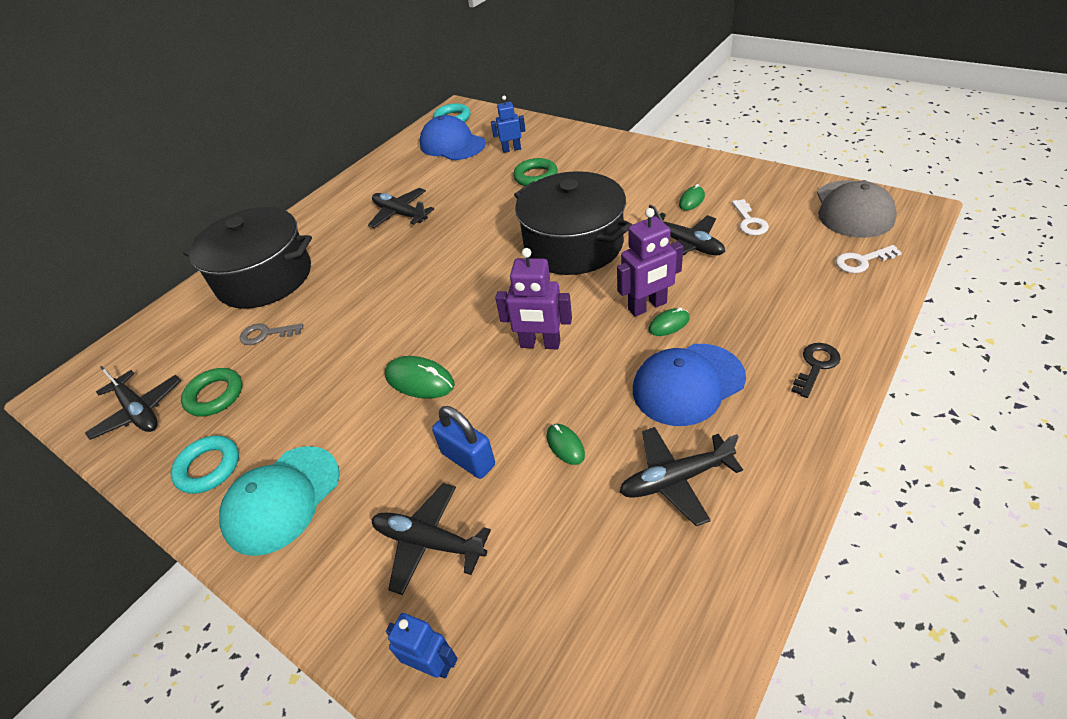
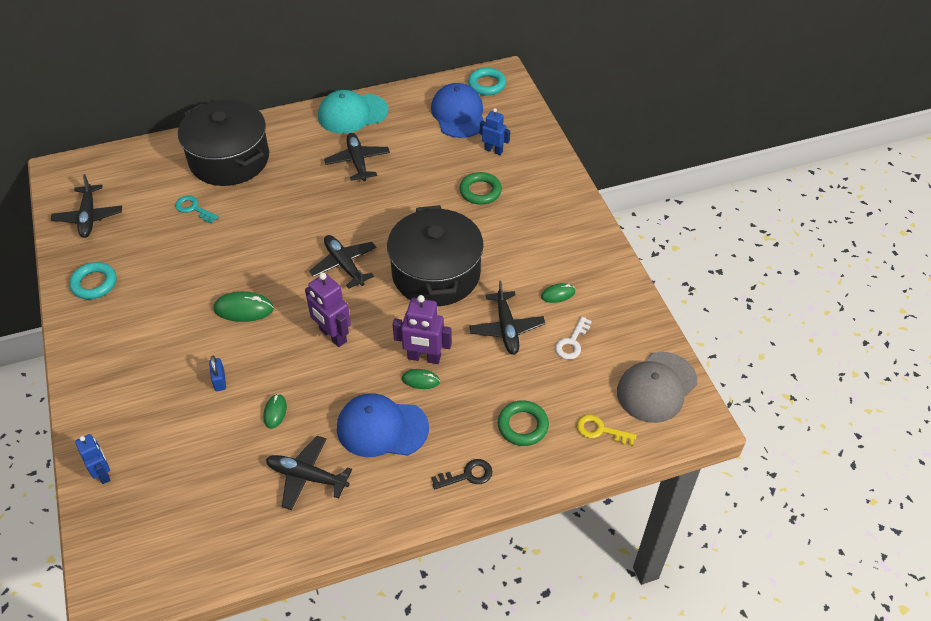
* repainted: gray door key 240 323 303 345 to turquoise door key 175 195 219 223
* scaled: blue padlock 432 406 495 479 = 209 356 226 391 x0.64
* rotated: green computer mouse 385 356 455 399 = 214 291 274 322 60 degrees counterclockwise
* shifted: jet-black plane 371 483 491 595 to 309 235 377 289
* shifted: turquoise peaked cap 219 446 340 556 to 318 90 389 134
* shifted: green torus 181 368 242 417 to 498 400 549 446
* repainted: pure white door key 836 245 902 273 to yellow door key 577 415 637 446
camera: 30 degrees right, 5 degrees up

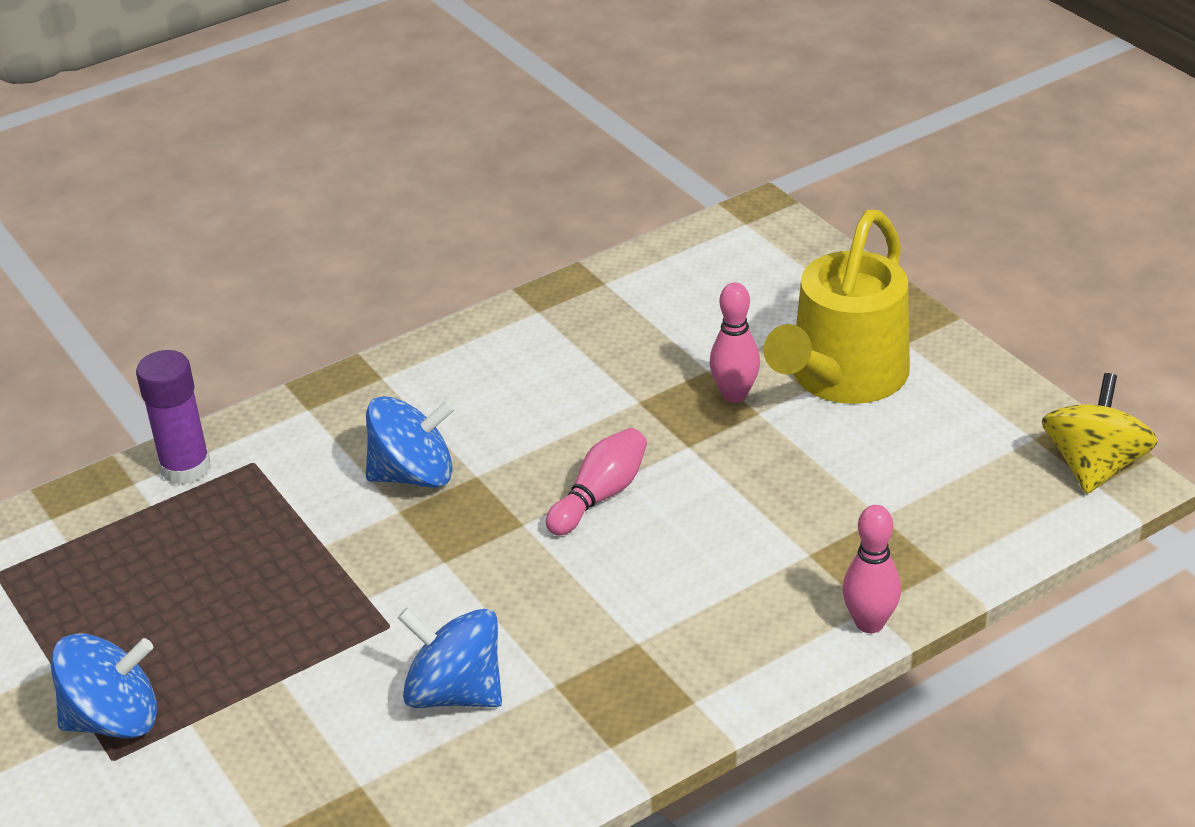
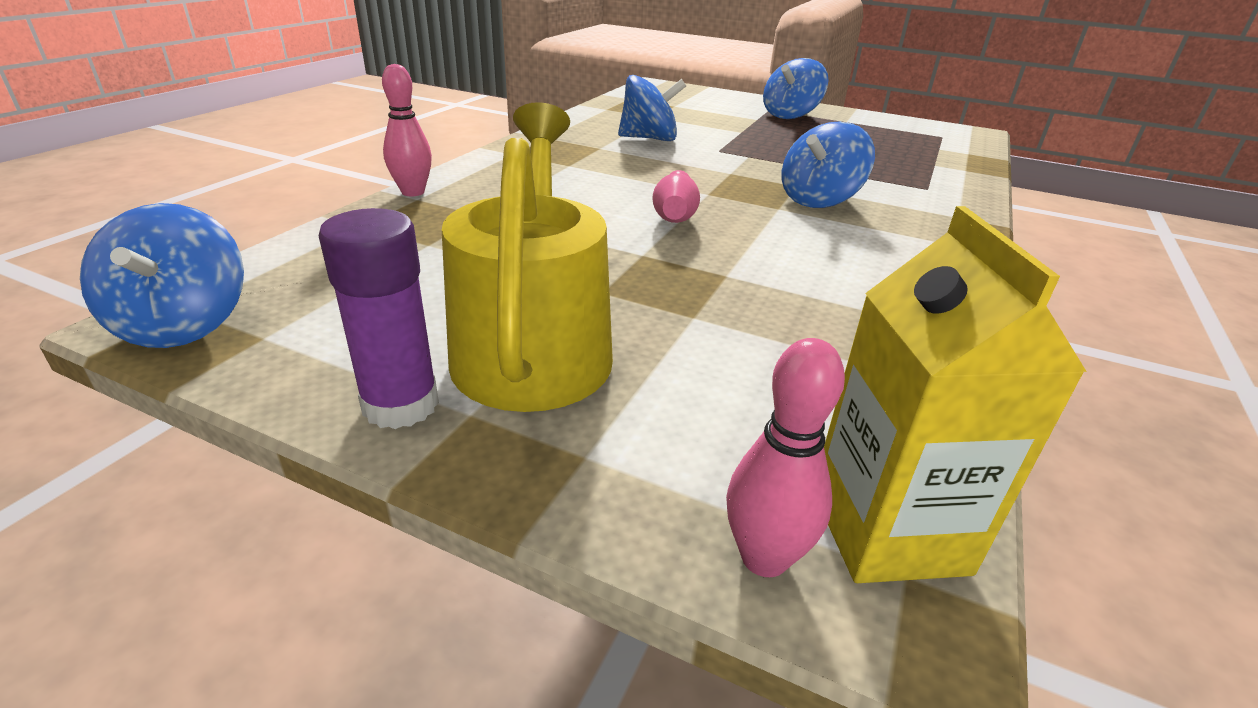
* repainted: yellow toy top 1042 373 1158 494 to blue toy top 80 203 244 348
* shifted: royal purple glue stick 136 350 211 485 to 319 208 439 429
* shifted: pink bowling pin 709 282 760 403 to 726 338 845 577
* new: yellow carton 824 206 1087 583
camera: 145 degrees right, 5 degrees down

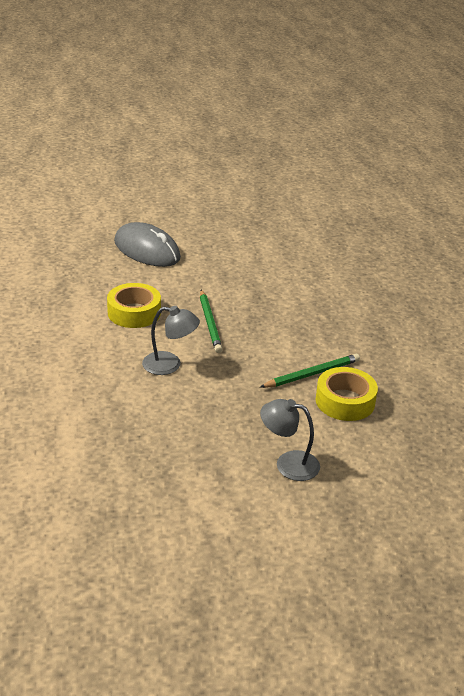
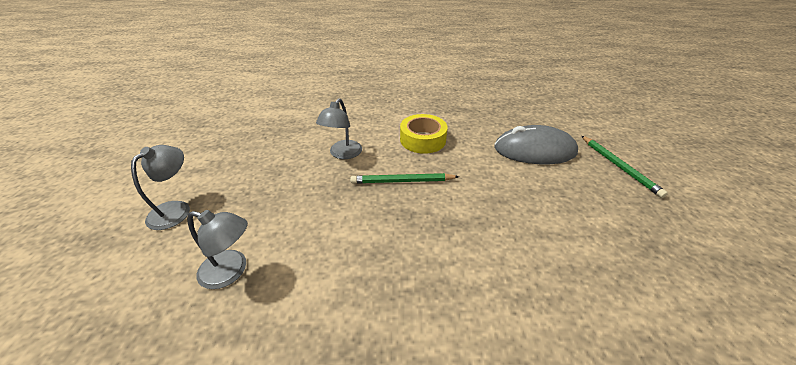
* swapped: yellow tape 316 367 378 421 to gray desk lamp 187 210 248 289
* rotated: gray computer mouse 114 222 181 267 = 494 125 578 164 45 degrees clockwise
* shifted: green pencil 260 354 360 388 to 582 136 668 198
camera: 100 degrees right, 5 degrees up

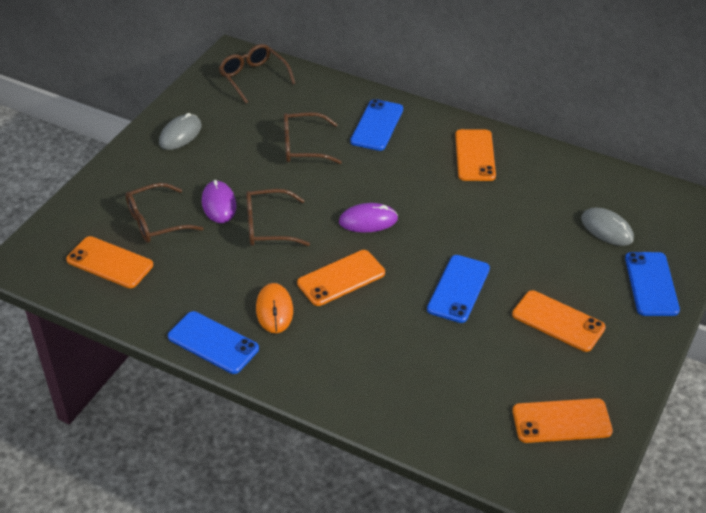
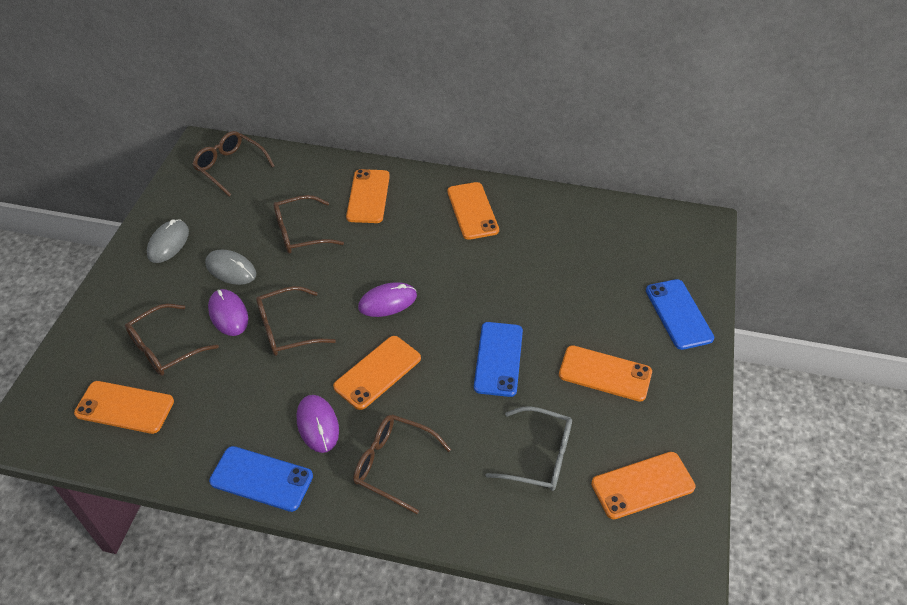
* shifted: gray computer mouse 581 208 634 246 to 205 250 256 285
* repainted: orange-coloured computer mouse 256 283 293 333 to royal purple computer mouse 297 395 339 453
* repainted: blue mobile phone 350 99 403 151 to orange-coloured mobile phone 346 169 390 223
* new: dark brown spectacles 353 415 451 514
* new: gray spectacles 486 406 572 491
camera: 15 degrees left, 5 degrees up

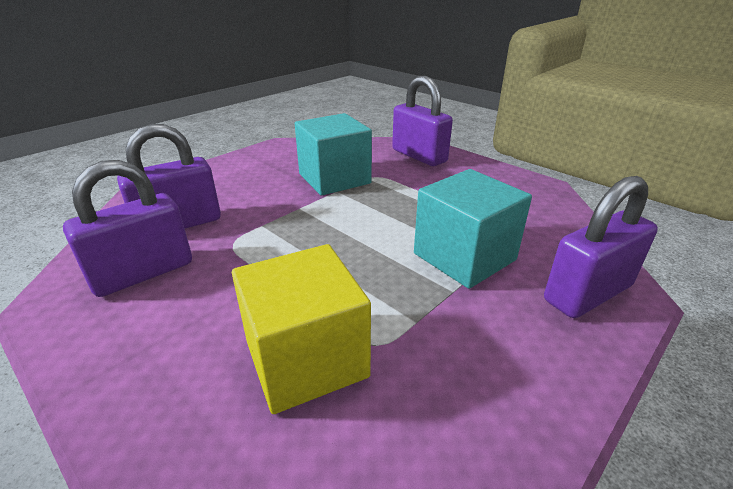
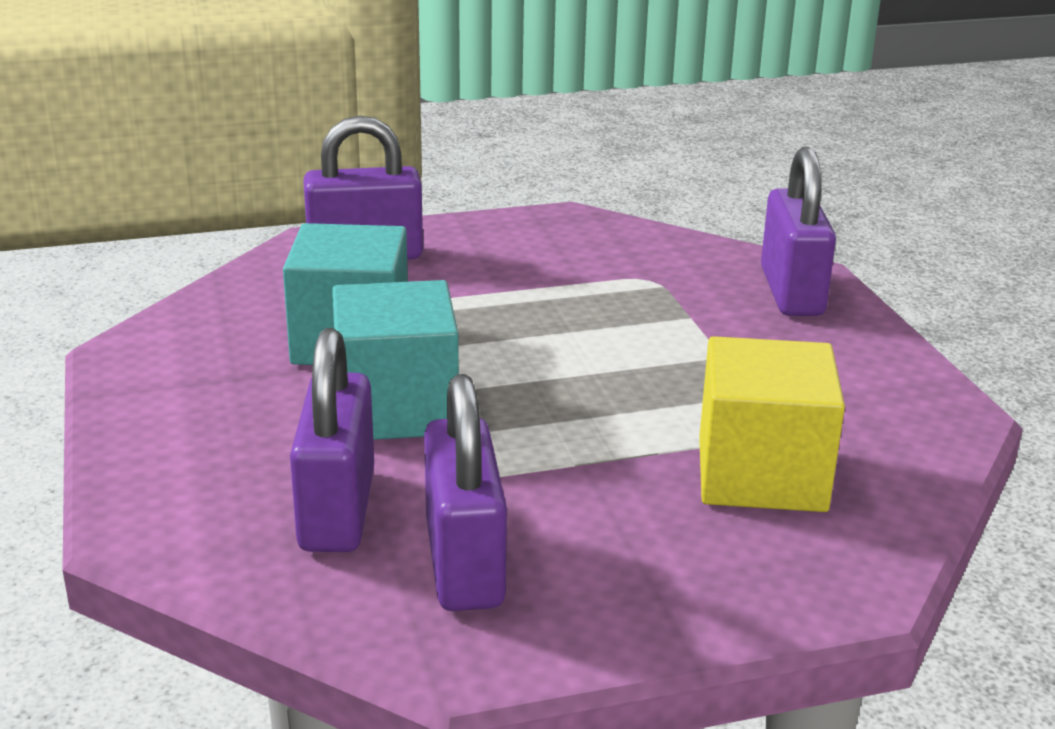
* shifted: turquoise block 414 169 532 289 to 332 280 459 440
camera: 60 degrees left, 5 degrees down

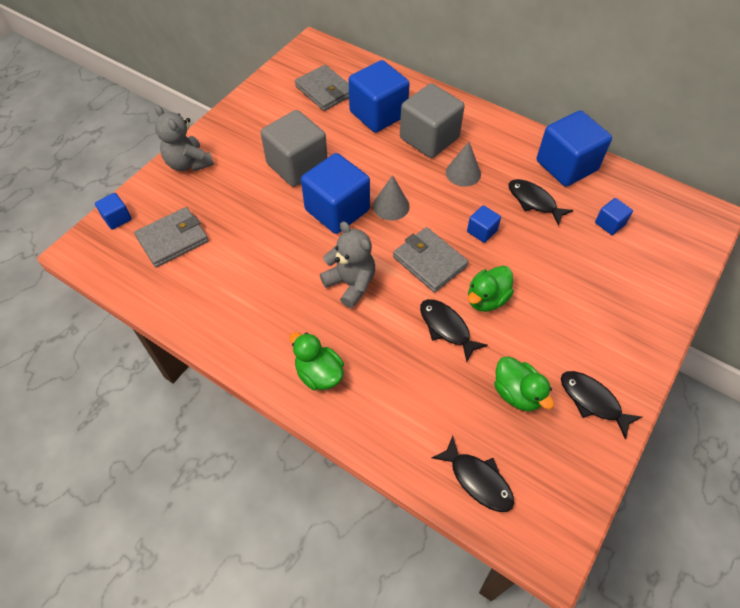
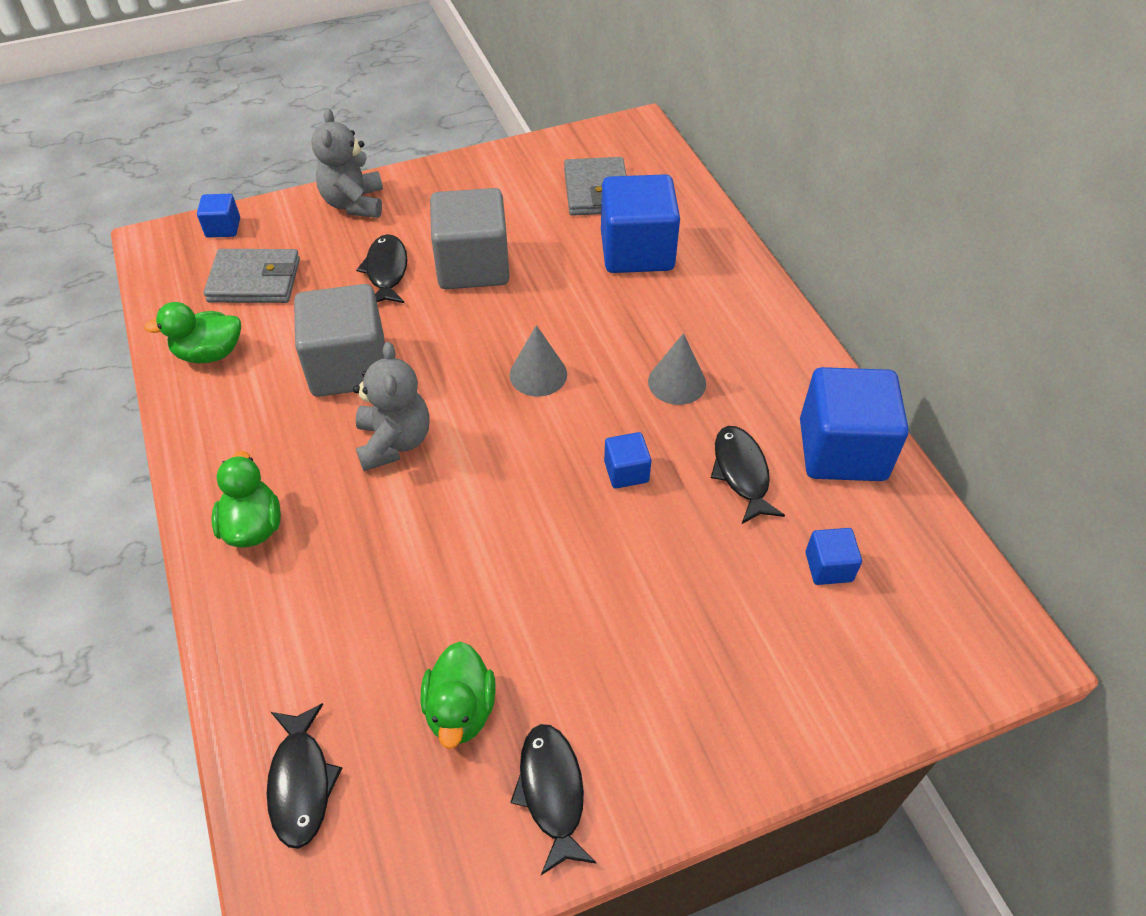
* shifted: green toy duck 468 266 514 312 to 144 302 241 363
* shifted: gray block 400 83 465 158 to 294 284 385 397
* shifted: jet-black toy fish 420 299 488 362 to 356 234 407 303
* gone: blue block 301 153 370 234
* gone: gray card wallet 393 227 469 293
camera: 35 degrees right, 5 degrees down

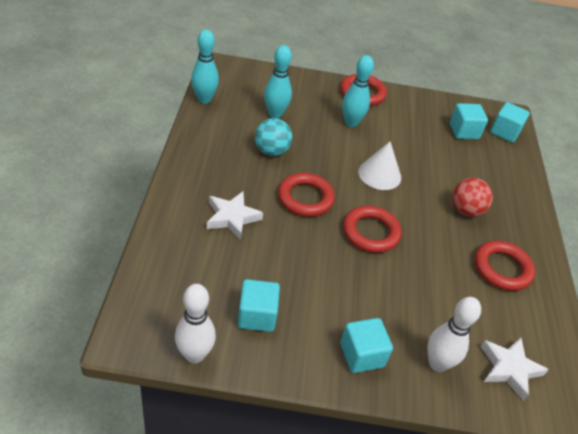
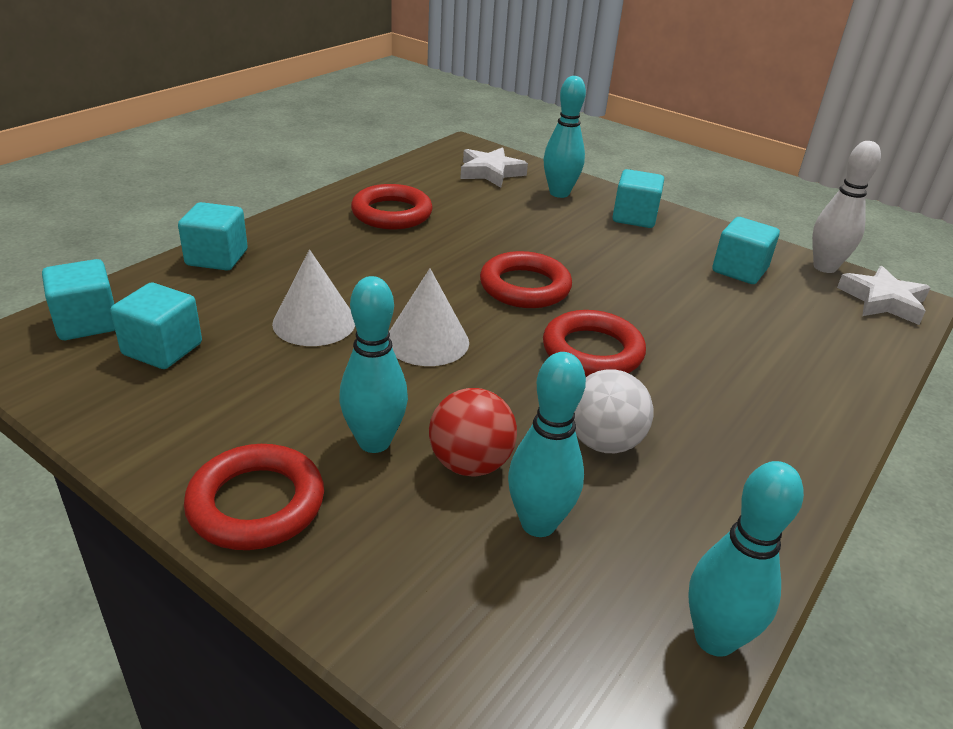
* new: turquoise block 178 202 248 270
* new: pure white solid cone 272 250 355 346
* shifted: crimson ball 452 178 493 217 to 429 388 517 477
* repainted: pure white bowling pin 427 297 481 372 to turquoise bowling pin 544 76 586 198
* repainted: turquoise ball 255 118 292 156 to pure white ball 574 369 653 453
* shifted: pure white star shape 207 191 263 240 to 837 266 931 325
camera: 145 degrees left, 10 degrees down

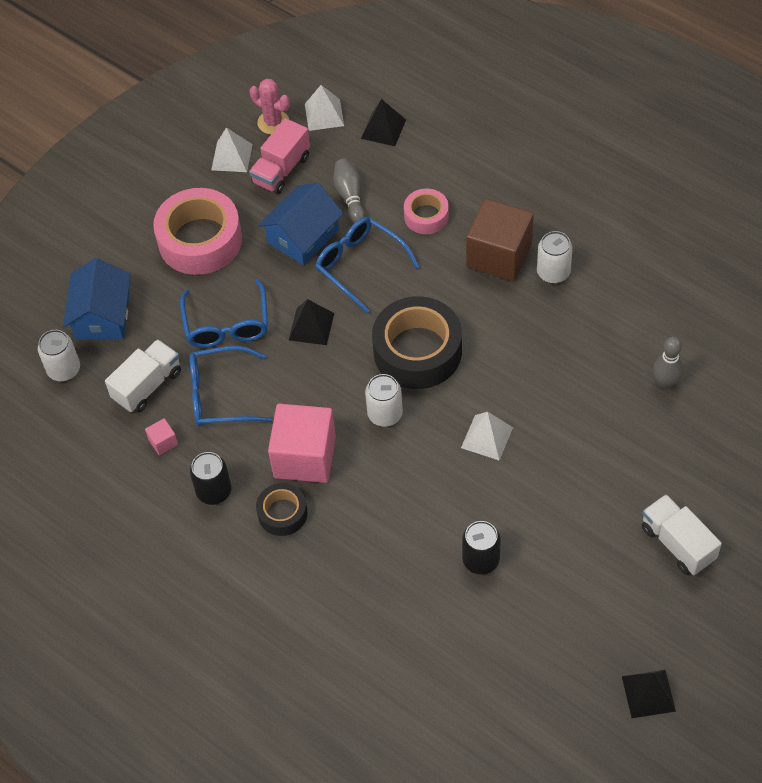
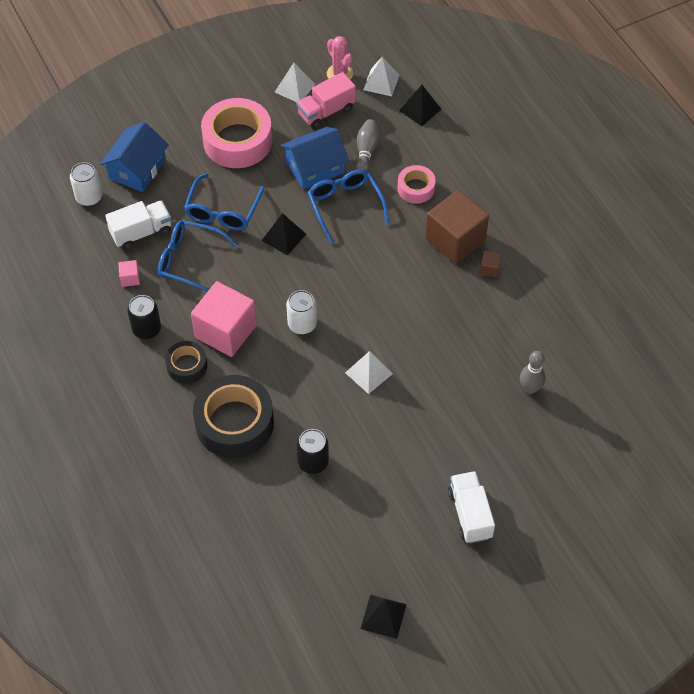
* shifted: jet-black tape 372 296 462 389 to 193 375 274 458
* swapped: pure white can 537 231 573 283 to dark brown block 480 251 502 278
camera: 20 degrees right, 0 degrees up

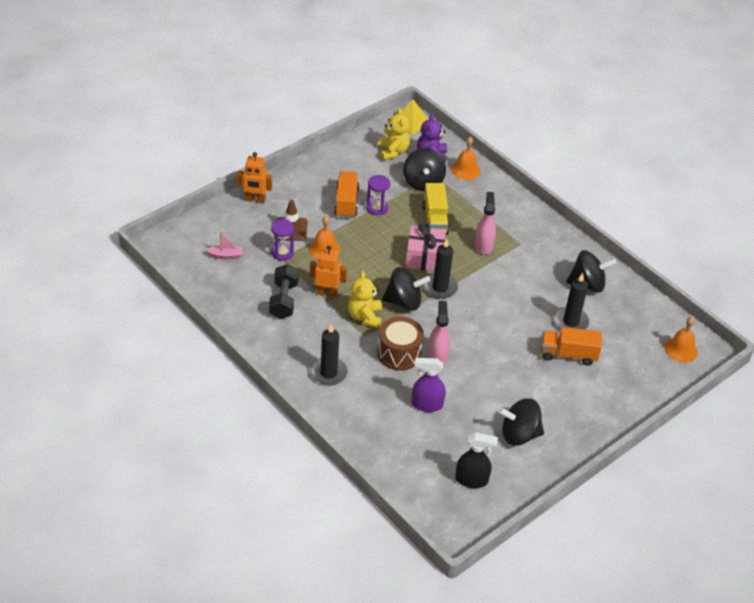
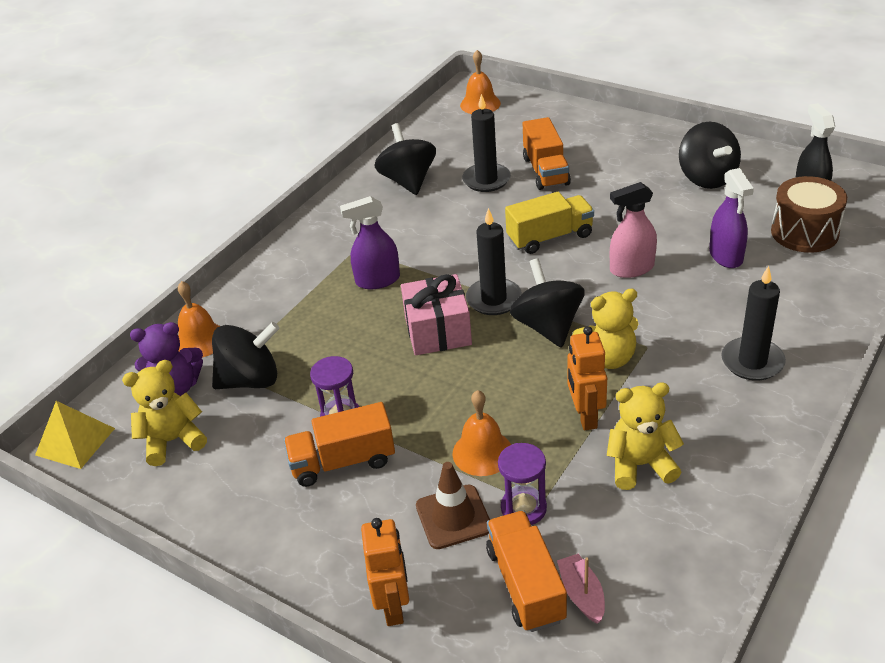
* repainted: pink sprayer 475 192 496 255 to royal purple sprayer 340 196 400 289
* new: orange-coloured toy truck 486 511 567 632
* shifted: yellow toy truck 422 183 449 235 to 505 192 594 254
* swapped: jet-black dumbbell 269 264 299 319 to yellow teddy bear 607 383 684 490
* shifted: dark brown snare drum 377 317 424 371 to 771 176 847 253
camera: 100 degrees left, 5 degrees down

